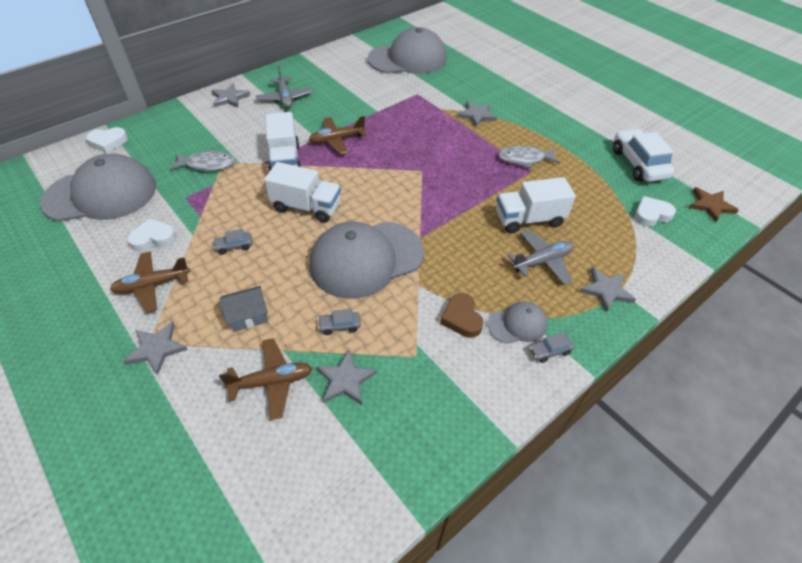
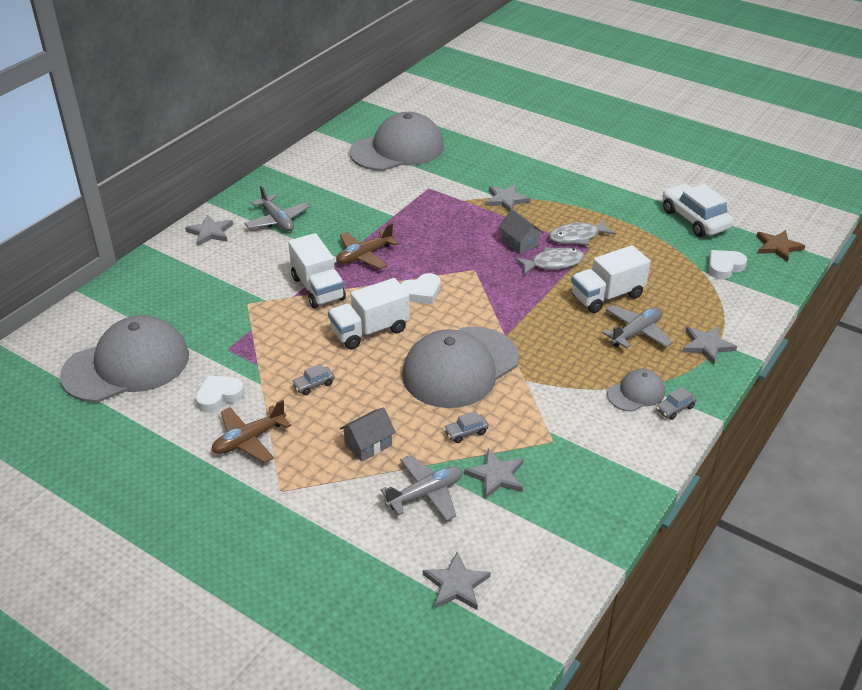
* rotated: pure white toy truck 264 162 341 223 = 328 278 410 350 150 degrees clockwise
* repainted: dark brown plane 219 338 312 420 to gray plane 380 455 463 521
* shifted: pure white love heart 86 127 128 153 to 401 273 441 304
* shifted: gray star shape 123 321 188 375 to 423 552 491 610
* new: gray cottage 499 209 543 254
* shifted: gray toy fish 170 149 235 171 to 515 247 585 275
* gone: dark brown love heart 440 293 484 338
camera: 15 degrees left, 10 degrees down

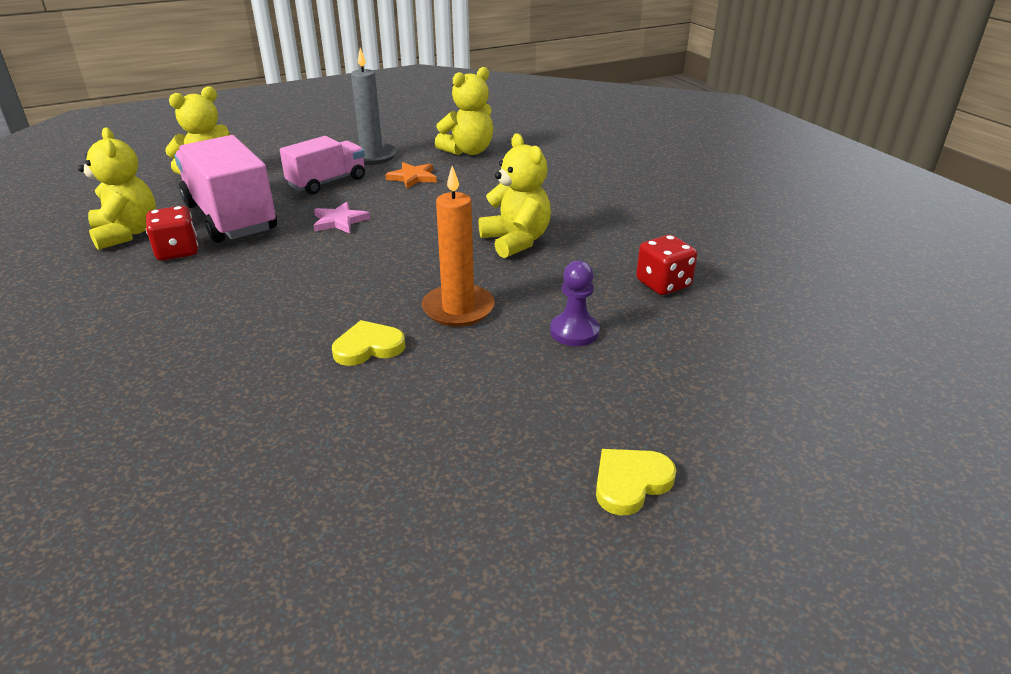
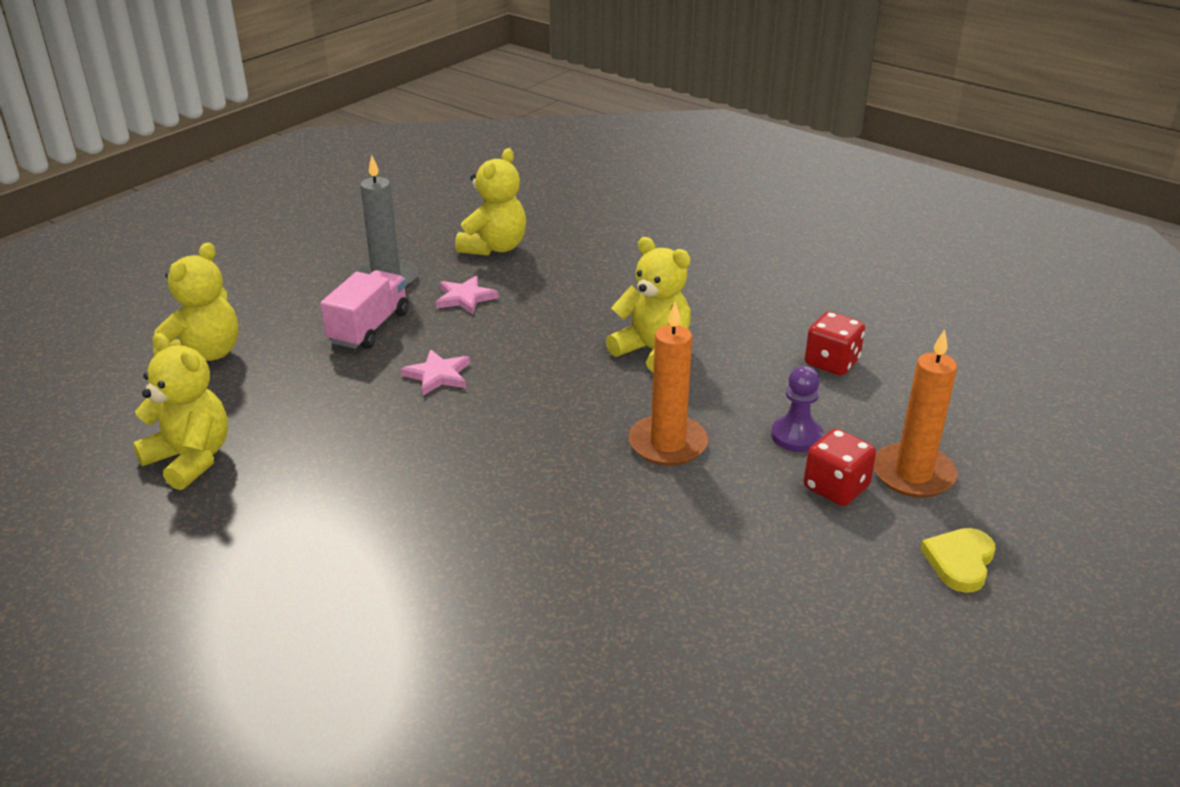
* repainted: orange-coloured star shape 385 162 437 189 to pink star shape 436 276 498 314
* shifted: crimson dice 146 206 198 261 to 804 429 876 506
* new: orange-coloured wax candle 874 329 957 498
* gone: pink toy truck 174 135 277 243
* gone: yellow love heart 332 320 405 366
camera: 25 degrees left, 0 degrees up

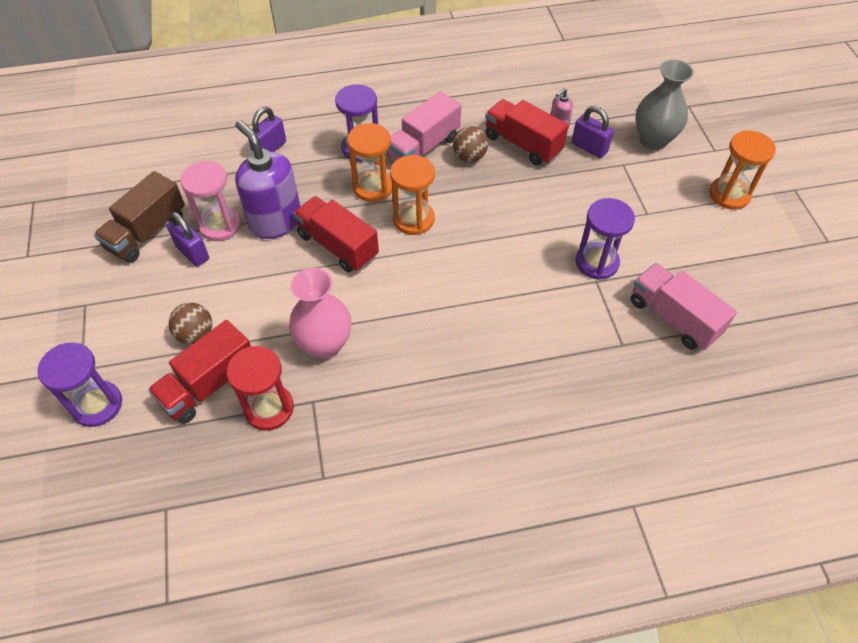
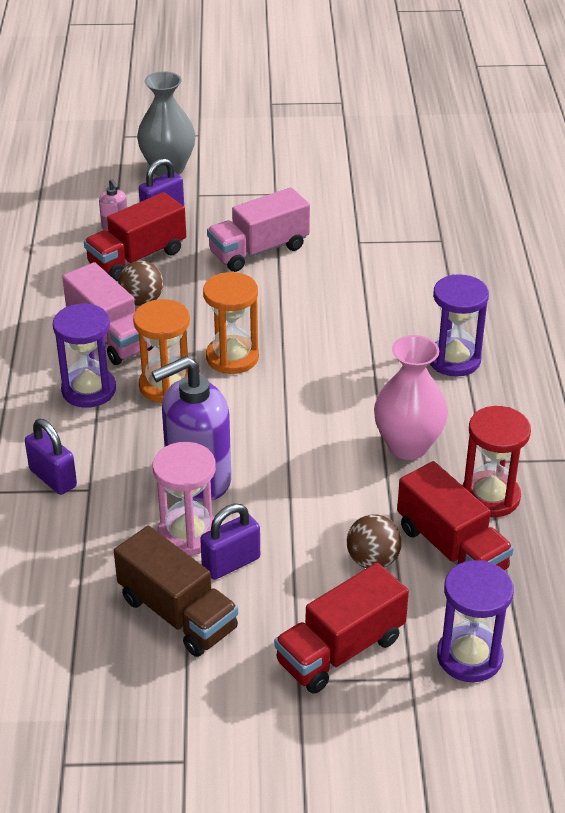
* shifted: pink toy truck 631 263 737 350 to 207 187 310 272
* shifted: crimson toy truck 293 196 379 272 to 274 563 409 694
* shifted: royal purple sandglass 575 198 635 280 to 430 274 489 376
* gone: orange-coloured sandglass 709 130 776 210
camera: 80 degrees left, 15 degrees down

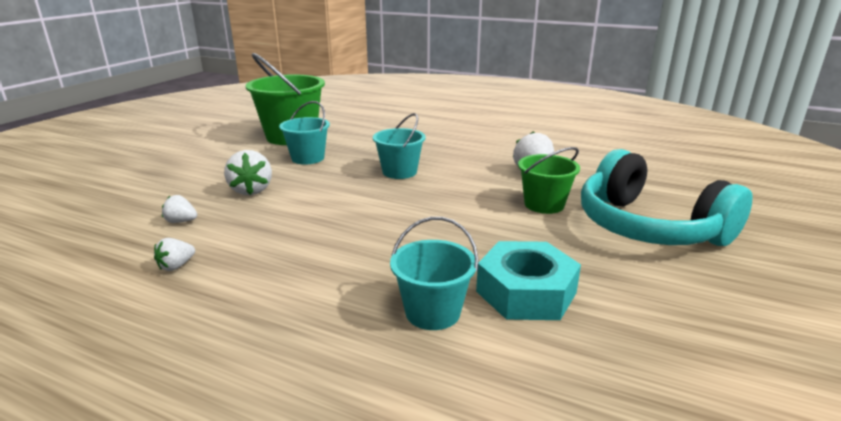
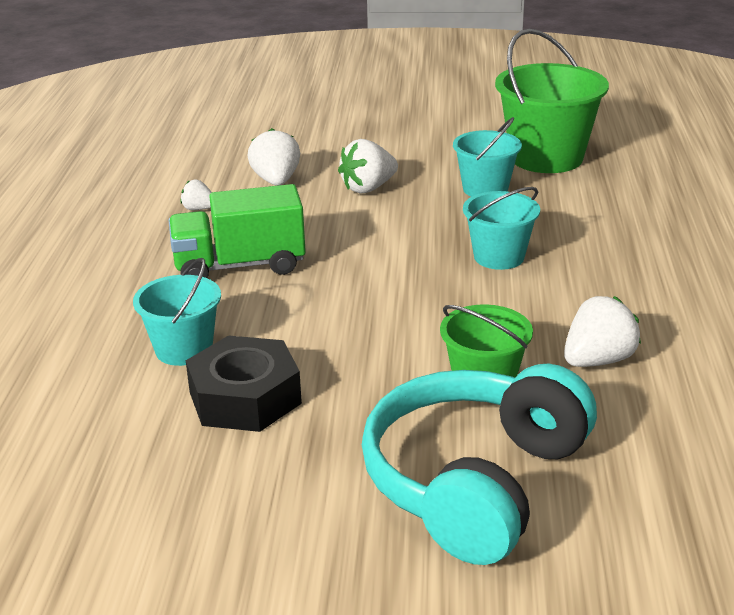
* new: green toy truck 169 184 306 278
* repainted: turquoise hexagon nut 476 241 581 320 to jet-black hexagon nut 186 335 302 432
* scaled: pure white toy strawberry 162 195 197 223 = 247 128 300 186 x1.75
camera: 70 degrees right, 5 degrees up

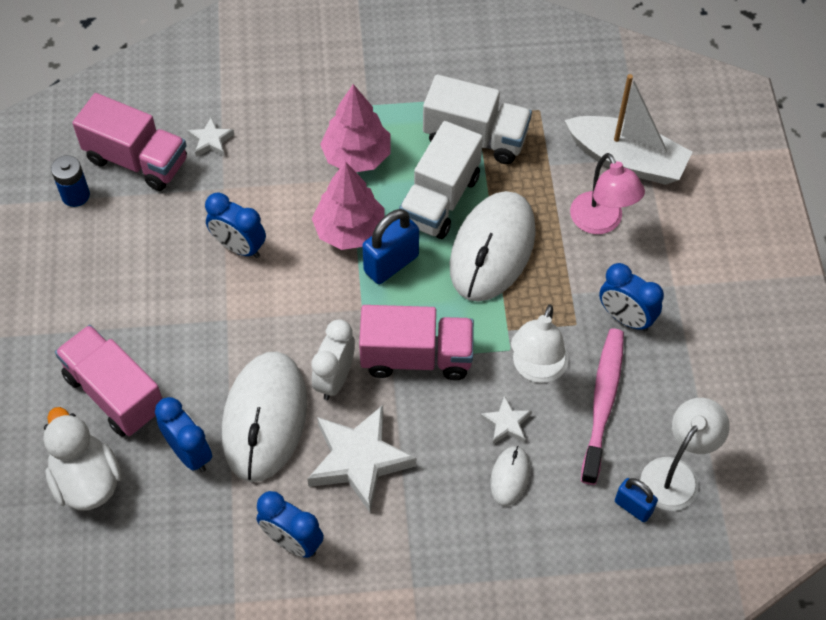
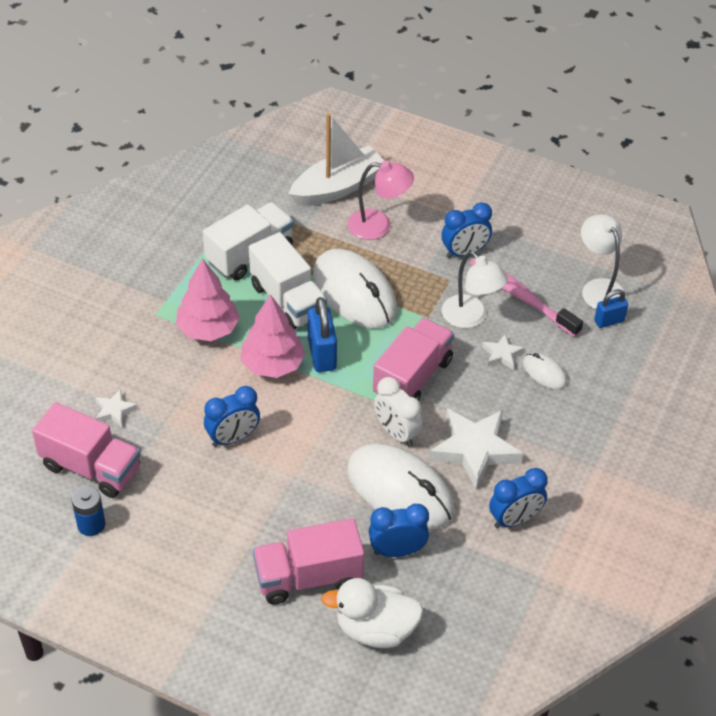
* rotated: pink toy truck 72 93 187 191 = 32 402 141 498 60 degrees clockwise
camera: 60 degrees left, 10 degrees down

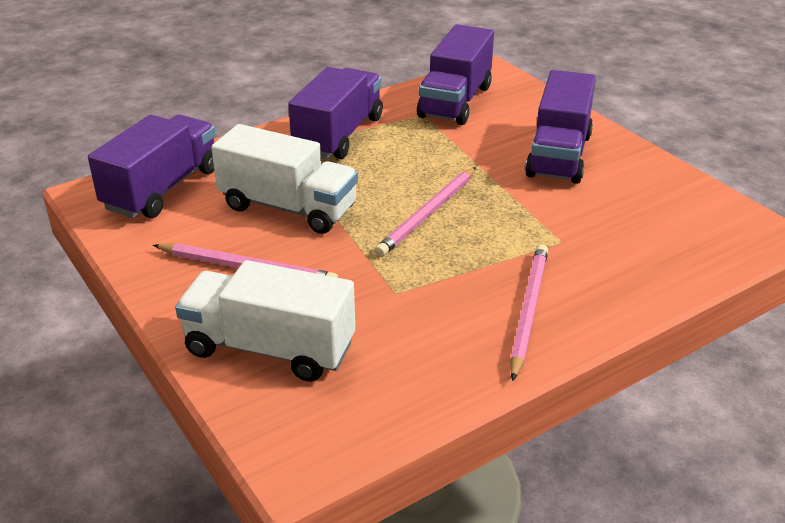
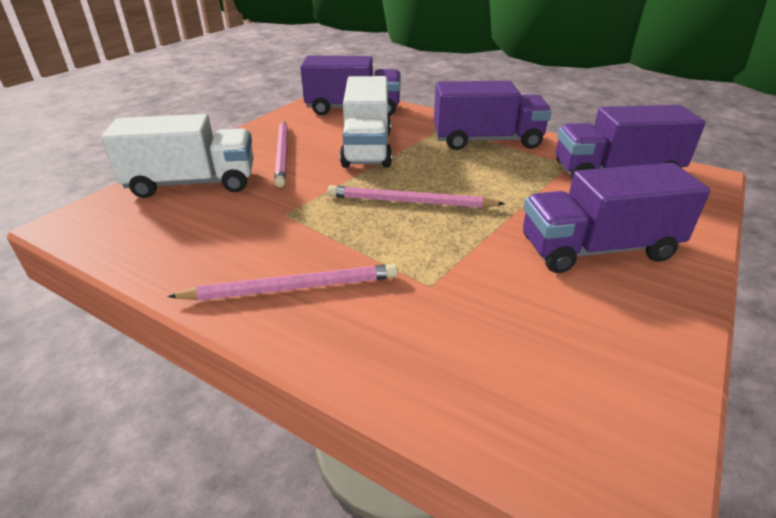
* rotated: pure white toy truck 175 260 355 382 = 101 114 254 198 90 degrees clockwise
camera: 65 degrees right, 0 degrees up

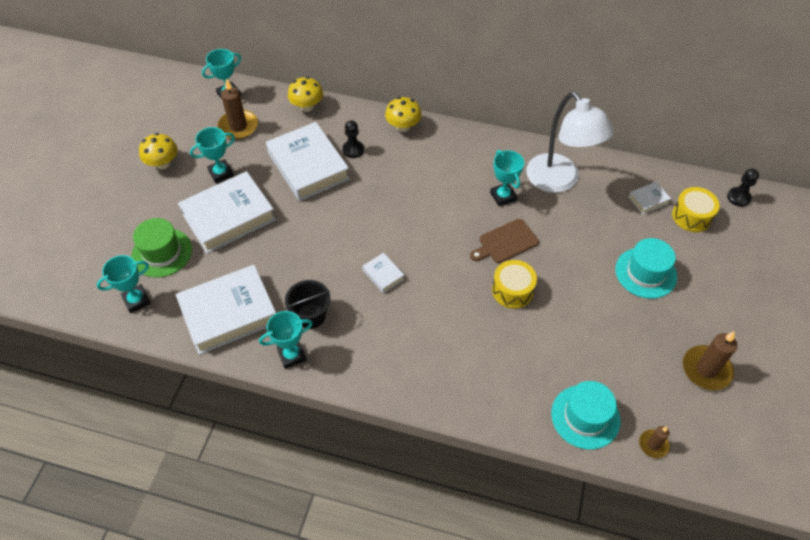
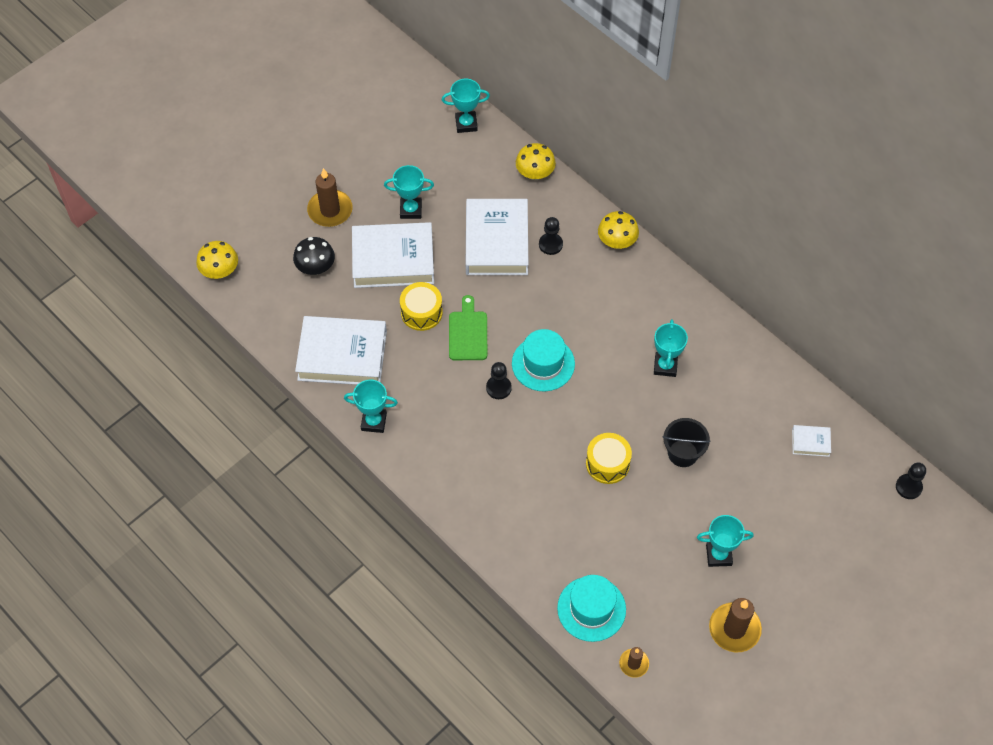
* shifted: yellow toadstool 139 133 178 169 to 196 241 238 279
* swapped: green top hat 131 218 192 278 to jet-black toadstool 293 237 335 275
* shifted: dark brown wax candle 217 79 258 140 to 307 168 353 227
* shifted: yellow snare drum 672 187 720 232 to 400 282 443 331
* new: green cutting board 449 295 487 360
* swapped: pure white hardback 362 253 404 293 to jet-black pawn 486 362 512 399
* shifted: turquoise top hat 615 238 677 299 to 512 329 575 391
* shifted: jet-black bucket 285 280 331 329 to 663 418 711 467
* shifted: turquoise prize cup 97 255 151 313 to 697 515 754 567
* gone: dark brown cutting board 470 219 539 263
* gone: pure white desk lamp 526 92 614 193
camera: 30 degrees right, 5 degrees up

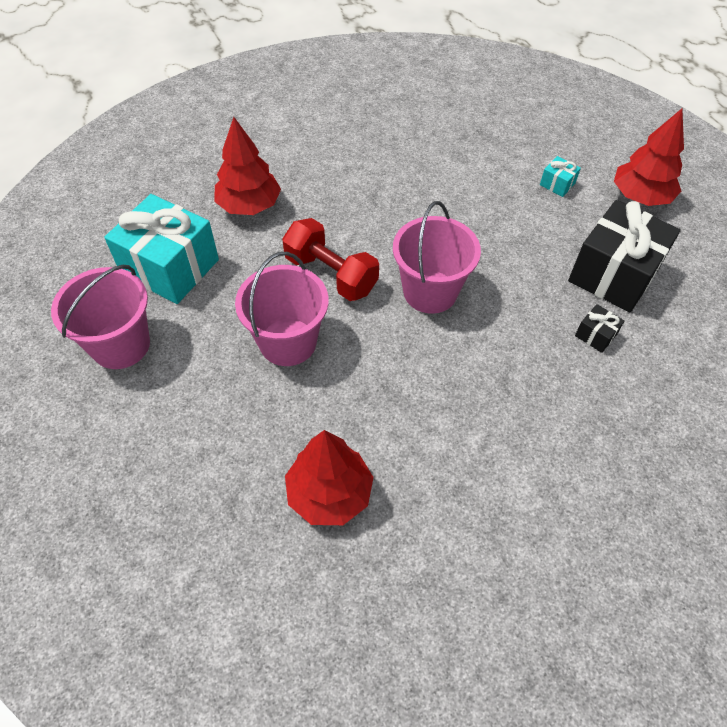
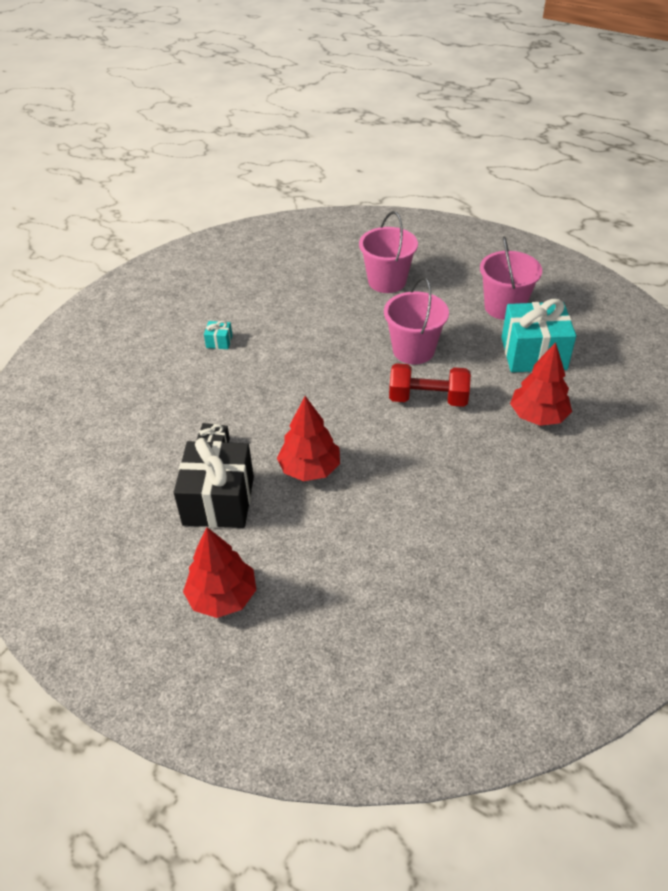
* shifted: turquoise wrapped gift 540 156 581 197 to 204 321 233 349
* shifted: crimson toy tree 285 430 374 525 to 277 396 340 481
* shifted: pink bucket 393 201 481 314 to 359 211 418 293
camera: 150 degrees right, 10 degrees down

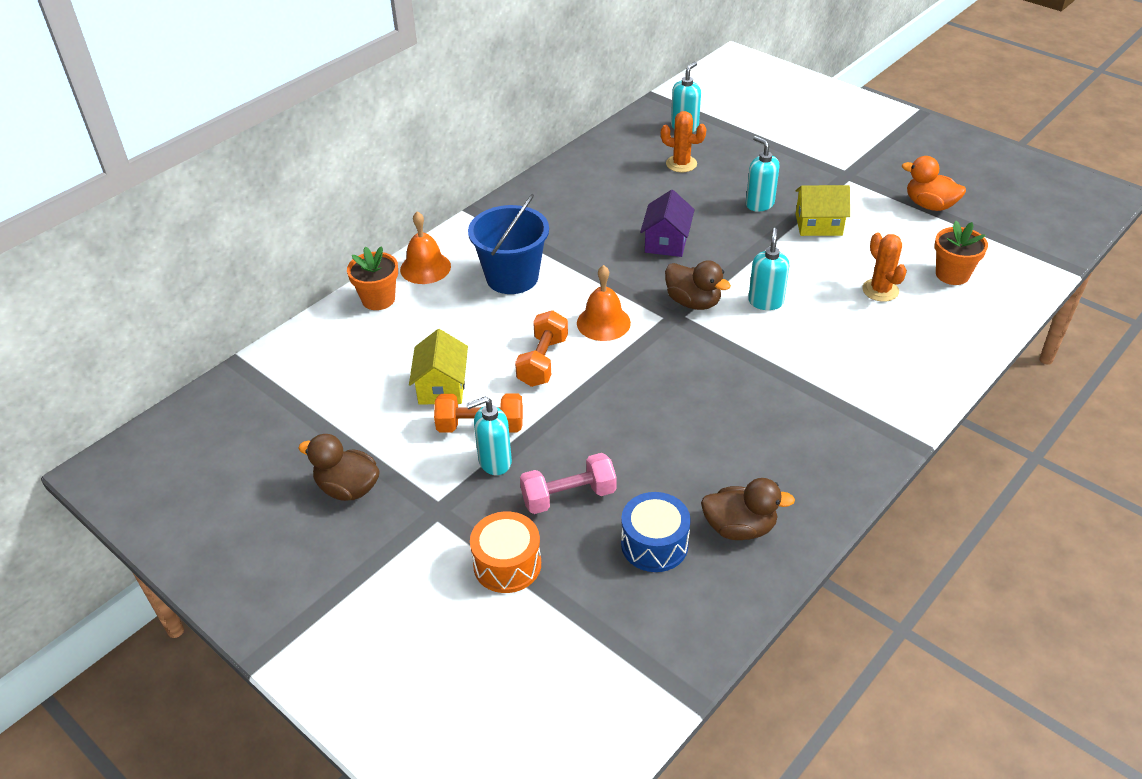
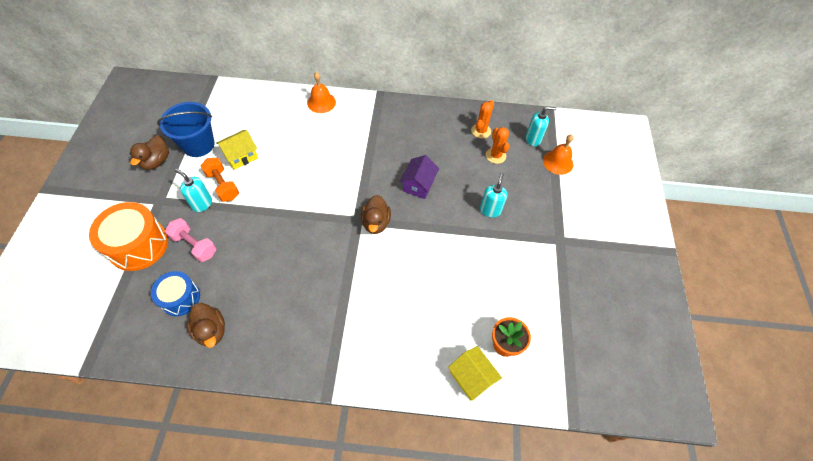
* scaled: orange-coloured snare drum 470 512 541 593 = 89 202 168 271 x1.60
* rotated: dark brown toy duck 299 434 380 501 = 129 135 169 170 150 degrees counterclockwise
* shifted: blue bucket 468 194 549 294 to 157 102 215 157
* rotated: royal purple cottage 640 190 695 257 = 400 155 439 199 45 degrees counterclockwise
* shifted: yellow cottage 796 185 850 236 to 448 346 502 401
* shifted: orange-coloured prickly plant 862 233 907 302 to 471 100 494 138
* shifted: orange-coloured school bell 577 265 631 341 to 543 134 574 175
* gone: orange-coloured flower pot 347 246 398 310
* gone: orange-coloured dumbbell 515 310 568 387
* gone: turquoise pump bottle 748 228 789 310
* gone: orange-coloured toy duck 902 156 966 211
camera: 50 degrees right, 15 degrees up

